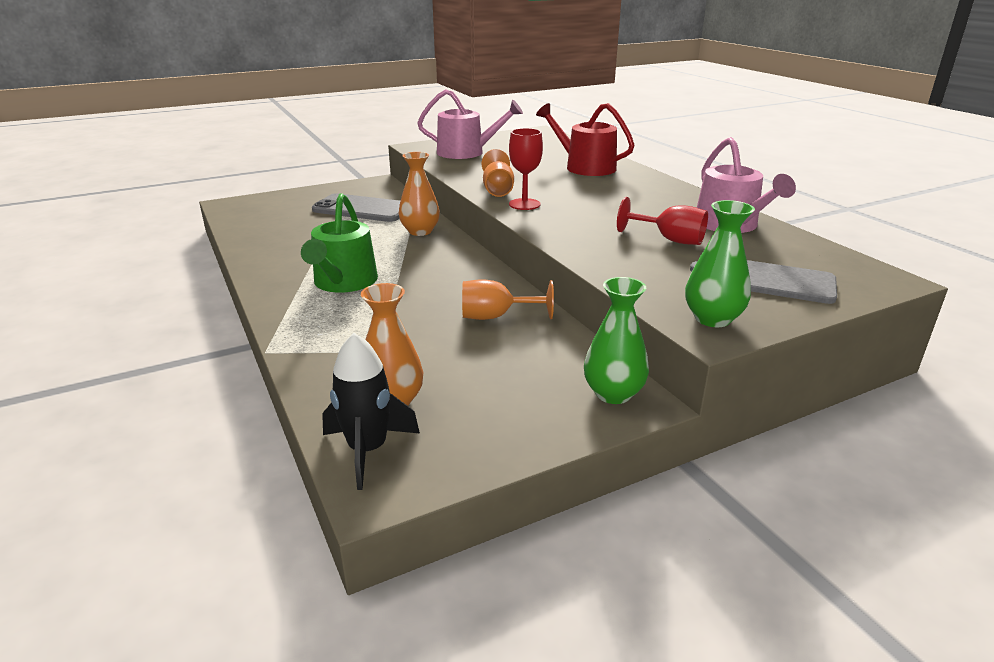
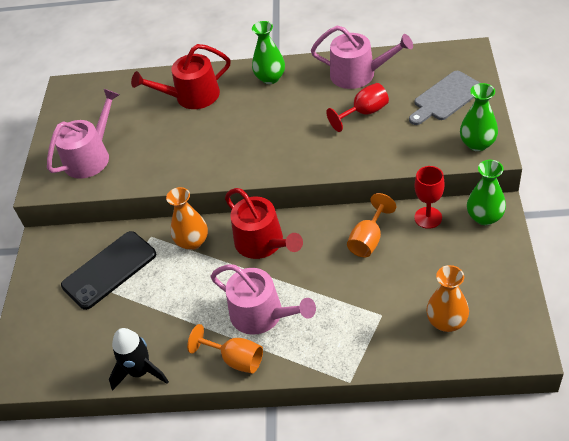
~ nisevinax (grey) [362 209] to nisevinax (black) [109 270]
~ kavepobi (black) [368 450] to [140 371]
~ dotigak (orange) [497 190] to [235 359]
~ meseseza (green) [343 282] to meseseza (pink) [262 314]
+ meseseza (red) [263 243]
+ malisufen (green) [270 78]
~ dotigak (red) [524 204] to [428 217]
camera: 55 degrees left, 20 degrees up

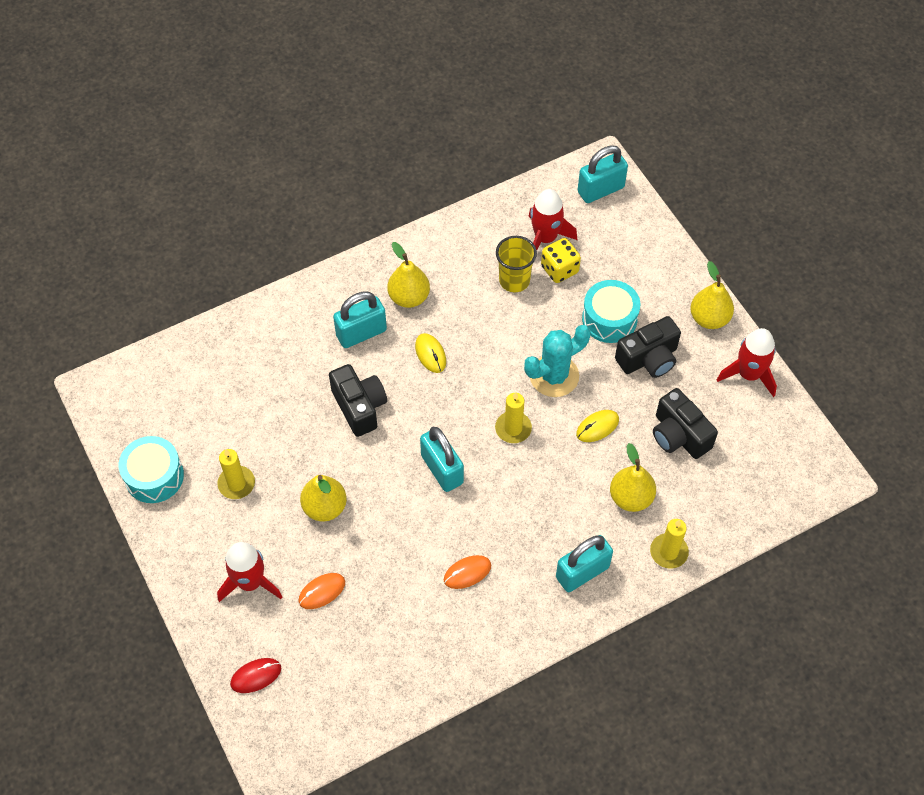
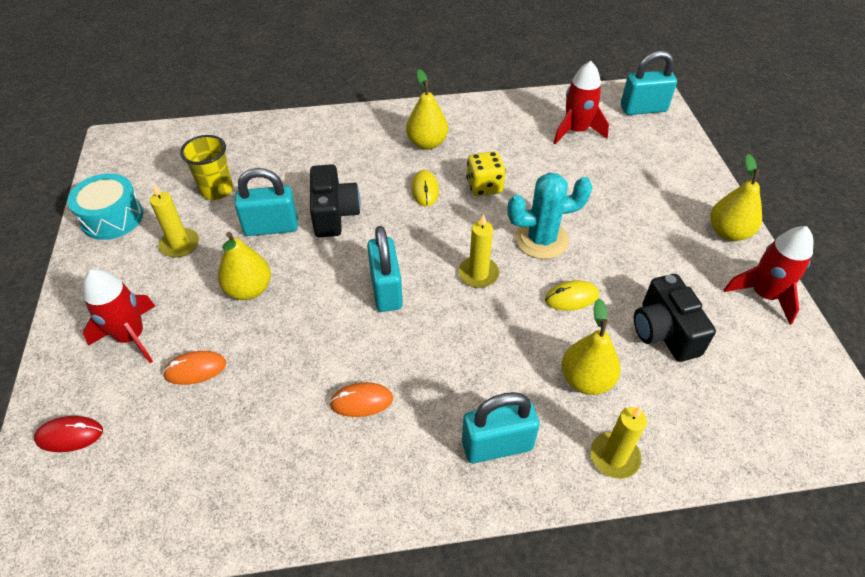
~ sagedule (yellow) [514 280] to [217 190]
~ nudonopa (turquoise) [361 333] to [271 227]
~ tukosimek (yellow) [559 269] to [484 186]
- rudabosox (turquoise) [609 319]
- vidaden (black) [648 359]
camera: 20 degrees right, 10 degrees down

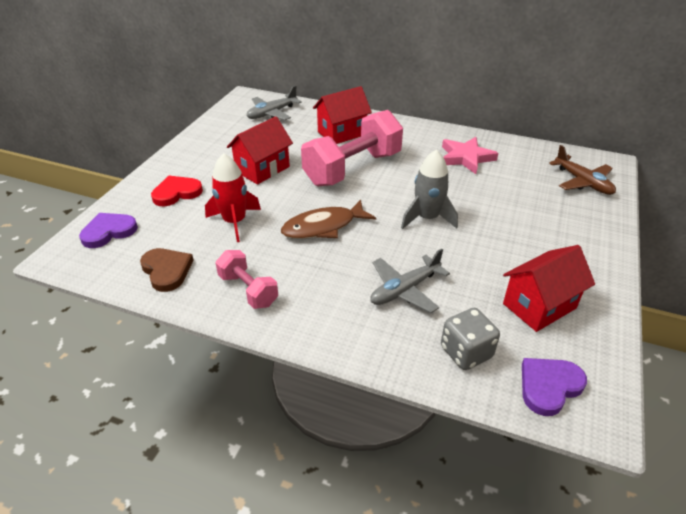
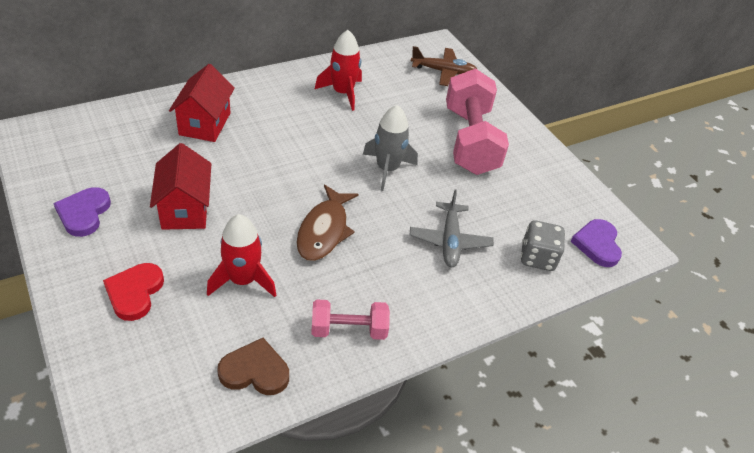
~ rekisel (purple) [108 232] to [84 213]
~ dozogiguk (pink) [466 158] to kavepobi (red) [342 93]
~ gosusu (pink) [353 169] to [470 141]
- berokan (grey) [272 113]
- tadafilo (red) [539 306]
camera: 55 degrees left, 5 degrees up

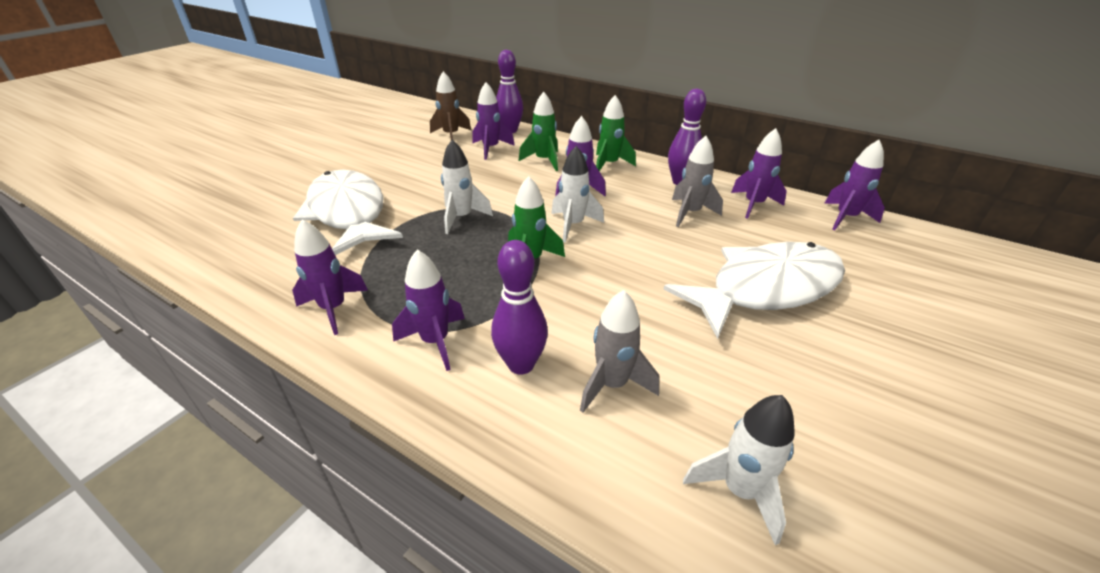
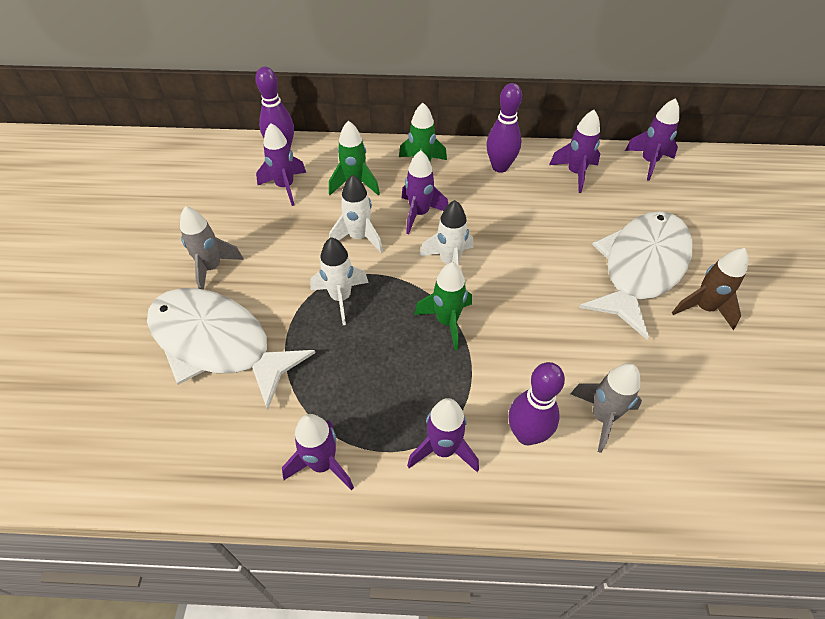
~ kavepobi (grey) [690 213] to [212 268]
~ kavepobi (white) [739 490] to [359 237]
~ kavepobi (brown) [451 135] to [703 308]
camera: 30 degrees left, 15 degrees up

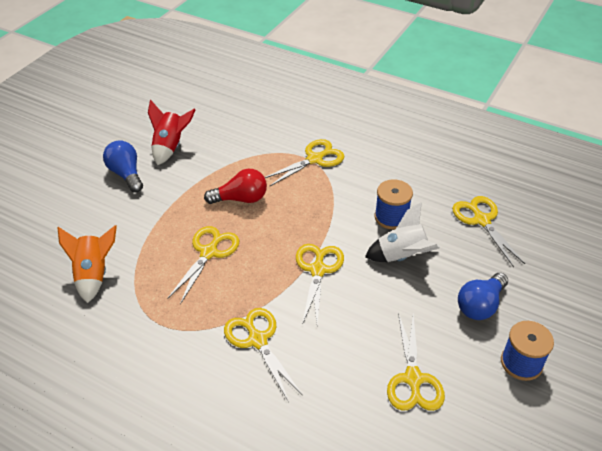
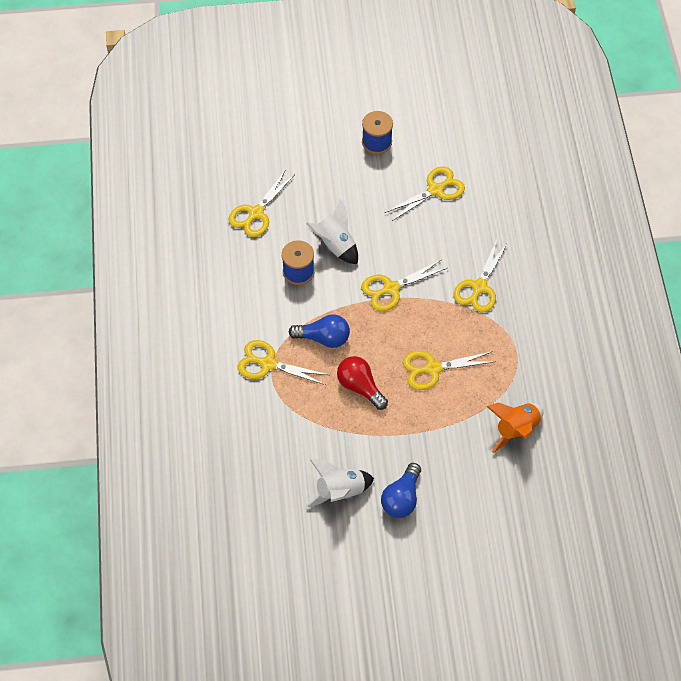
~ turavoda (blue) [480 305] to [323 338]
~ kavepobi (red) [170 147] to kavepobi (white) [340 491]
camera: 125 degrees left, 15 degrees up

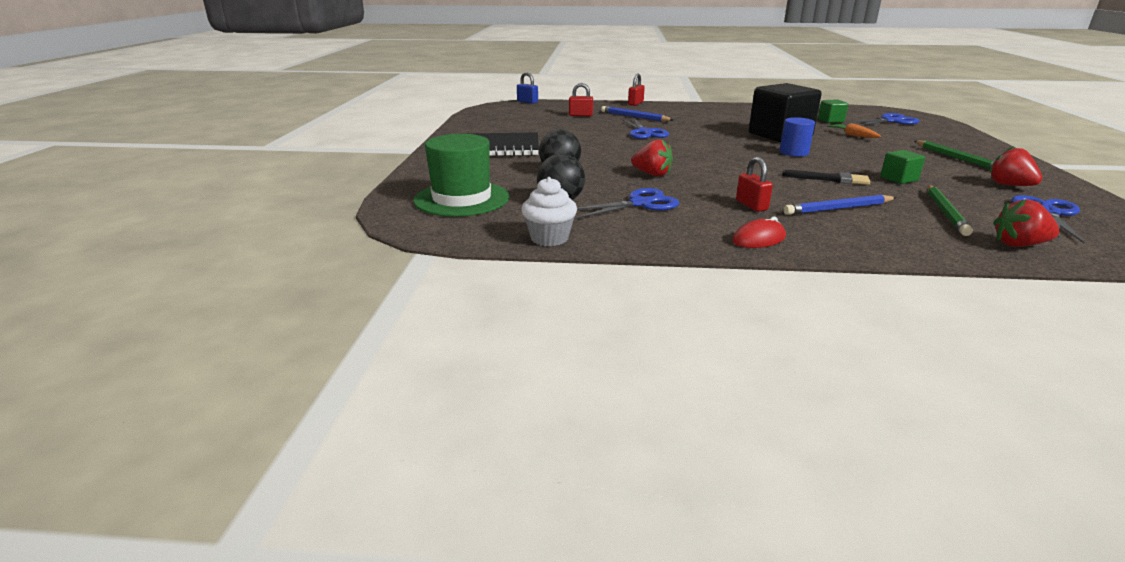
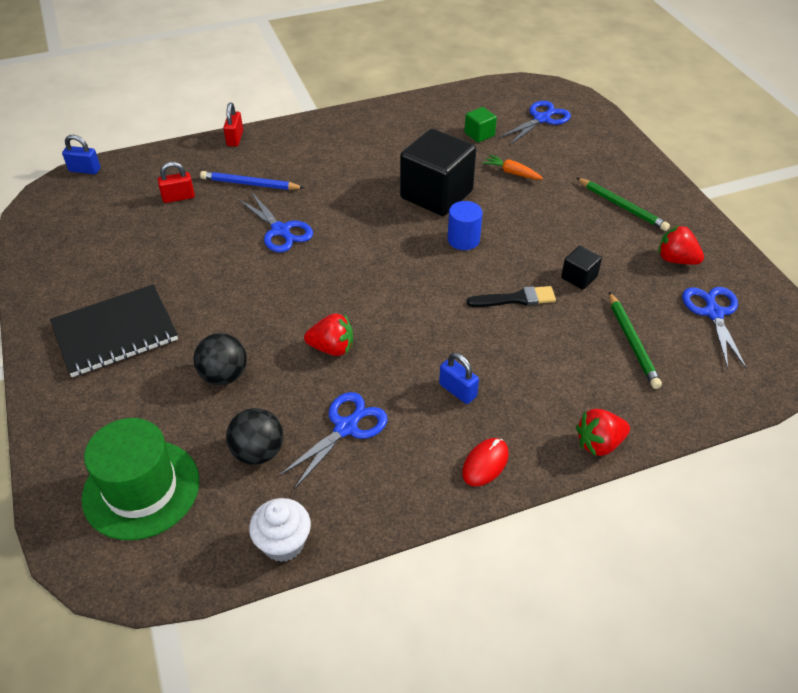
~ nudonopa (red) [751 205] to nudonopa (blue) [457 390]
~ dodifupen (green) [898 179] to dodifupen (black) [579 277]
~ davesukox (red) [1019 245] to [599 443]
- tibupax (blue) [838 208]
camera: 25 degrees left, 20 degrees up

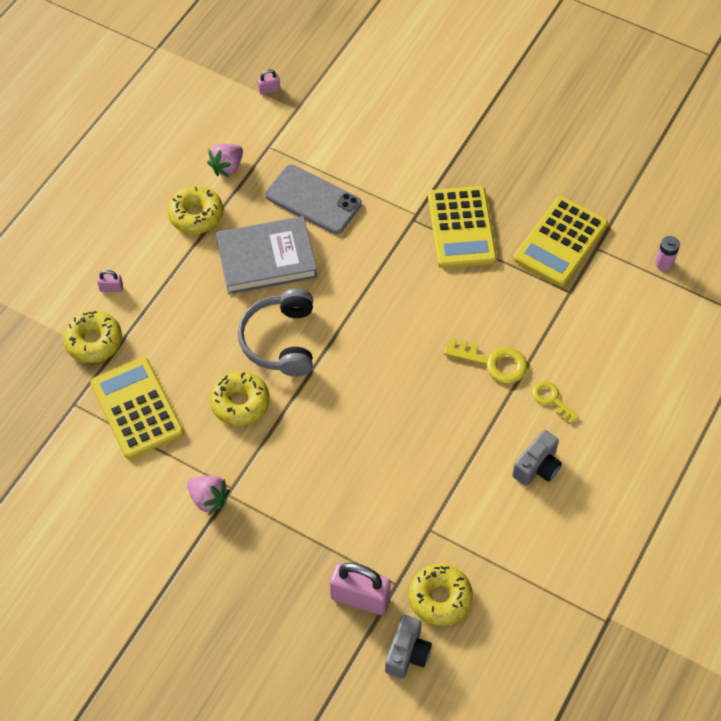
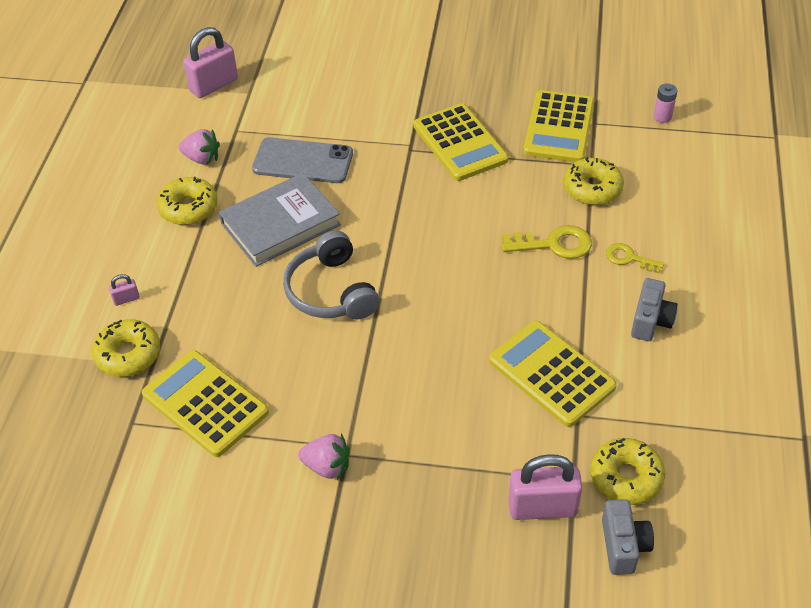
~ davesukox (pink) [227 167] = [202 158] 90 degrees counterclockwise
~ nudonopa (pink) [269 89] = [214 85] x2.23
+ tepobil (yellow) [551 374]
~ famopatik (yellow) [240 403] to [592 188]
camera: 20 degrees left, 10 degrees down

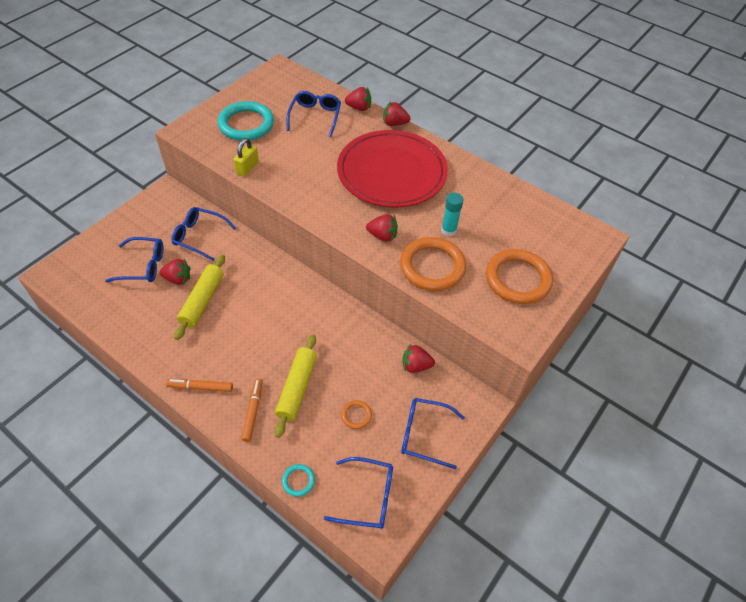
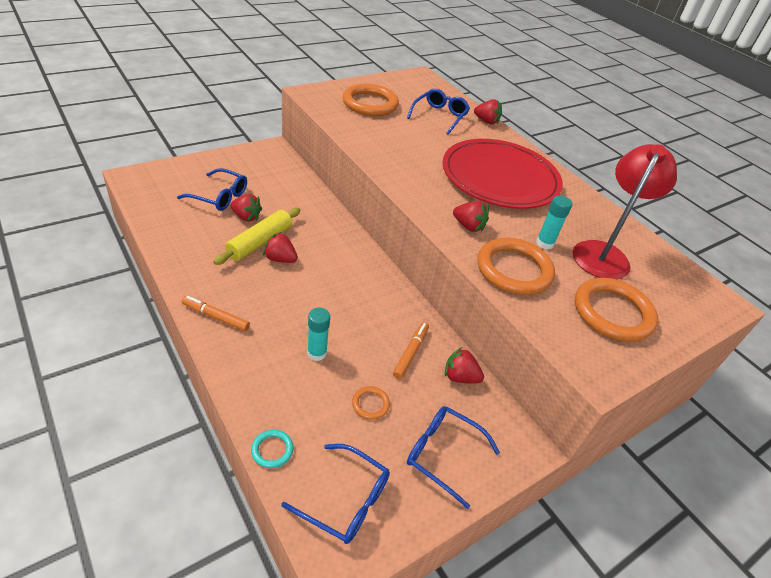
~ davesukox (red) [394 123] to [280 259]
~ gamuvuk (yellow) [297 388] to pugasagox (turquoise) [317 353]
~ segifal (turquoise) [246 124] to segifal (orange) [370 104]
~ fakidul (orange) [253 411] to [411 353]
+ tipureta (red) [604 253]
- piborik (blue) [199 236]
- nudonopa (yellow) [247 168]
camera: 15 degrees right, 10 degrees down

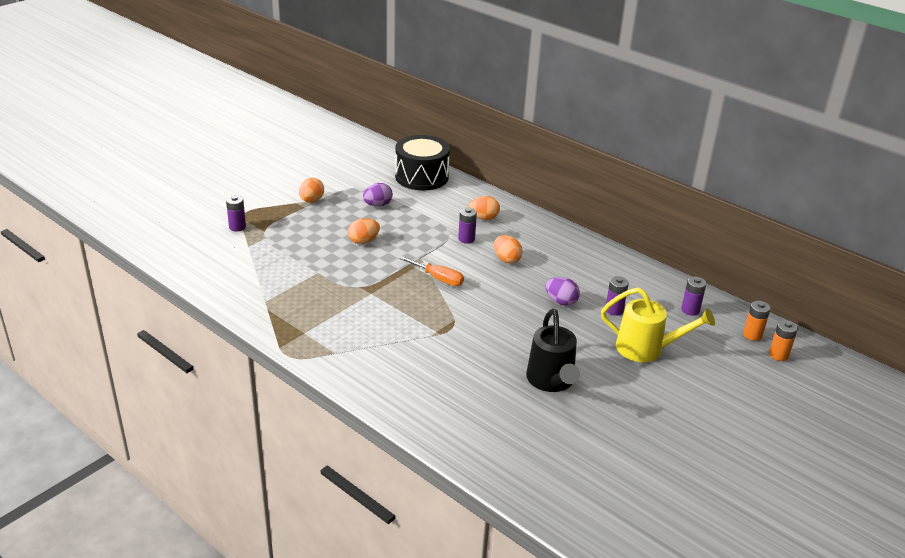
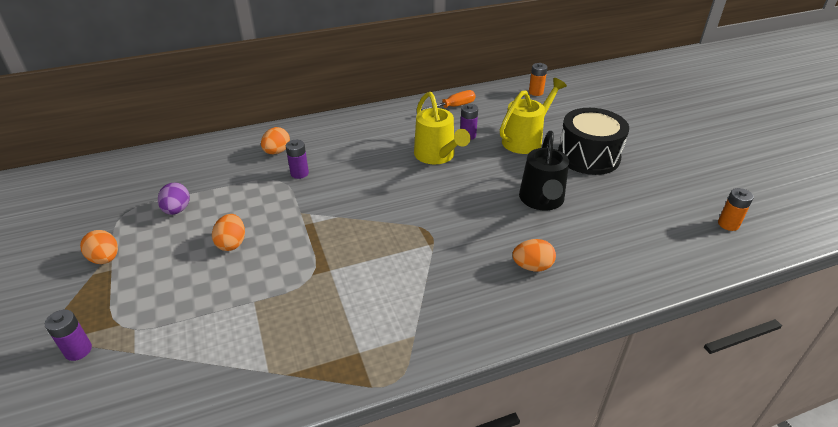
~ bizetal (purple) [561 301] to meseseza (yellow) [437 156]
~ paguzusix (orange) [438 278] to [453 107]
~ bizetal (orange) [506 259] to [532 266]
~ meseseza (black) [551 382] = [542 201] 75 degrees clockwise
~ rudabosox (black) [421 177] to [588 156]
~ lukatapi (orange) [778 355] to [728 224]
- lukatapi (purple) [690 310]
camera: 60 degrees left, 5 degrees up

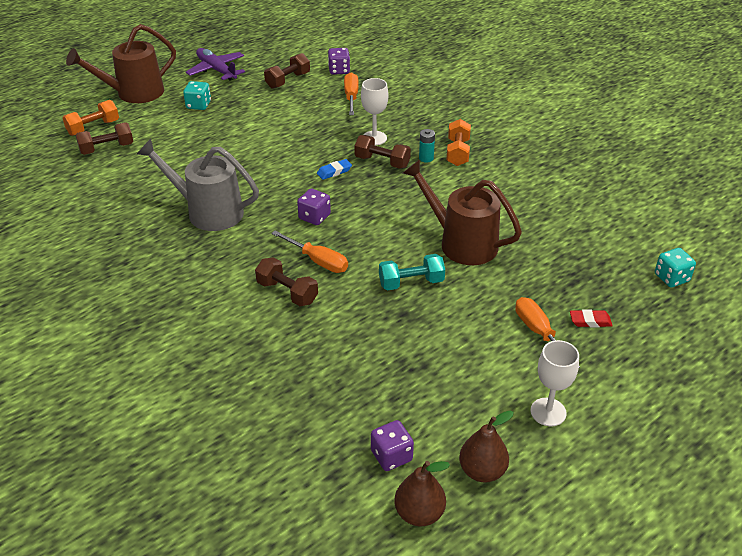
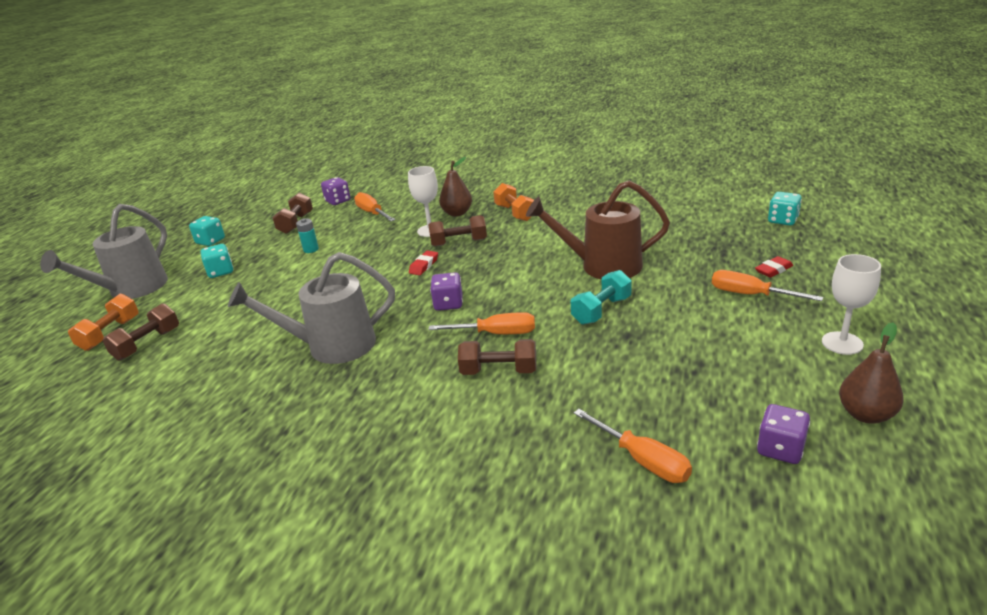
~ meseseza (brown) [133 93] to meseseza (grey) [132 289]
~ berokan (purple) [216 70] to tukosimek (turquoise) [210 241]
~ lukatapi (turquoise) [426 158] to [311 249]
~ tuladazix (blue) [334 172] to tuladazix (red) [424 265]
~ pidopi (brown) [419 513] to [457 213]
+ paguzusix (orange) [642 460]
camera: 30 degrees left, 10 degrees down

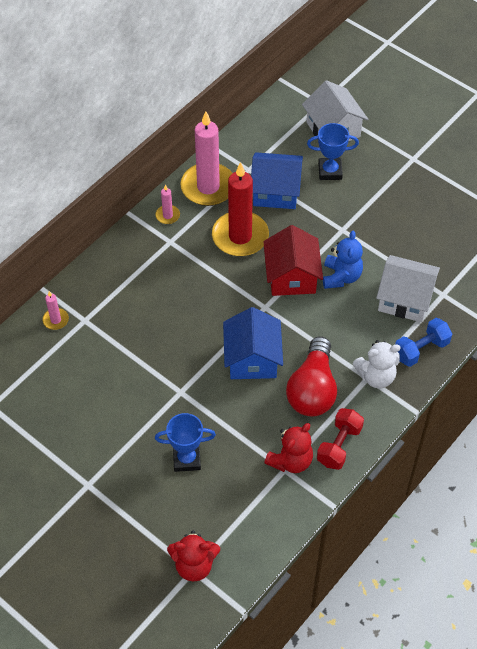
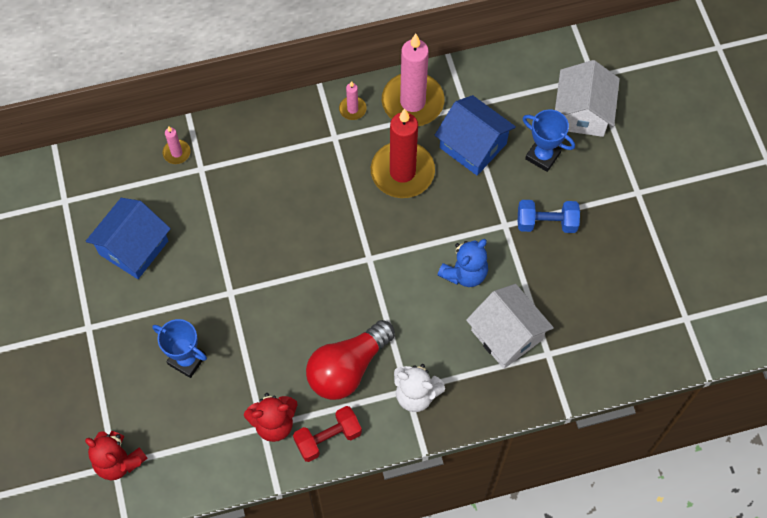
~ tadafilo (blue) [252 359] to [134 247]
~ gosusu (blue) [421 349] to [546 223]
- tadafilo (red) [291 276]
camera: 35 degrees right, 10 degrees up

